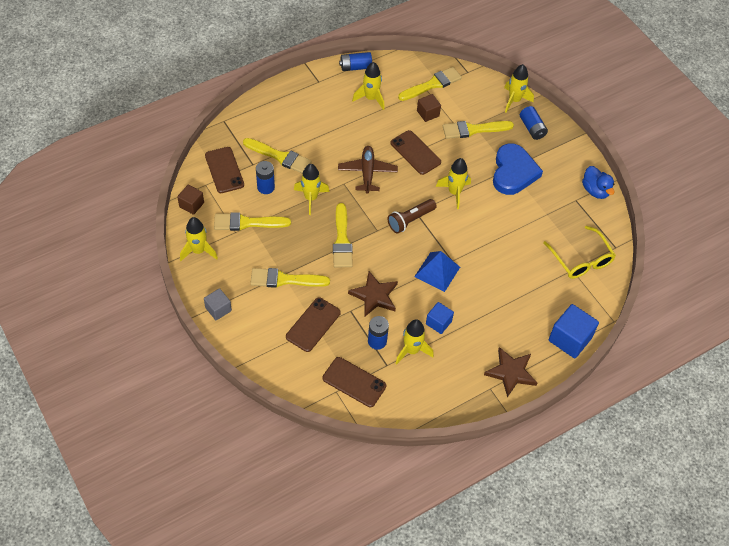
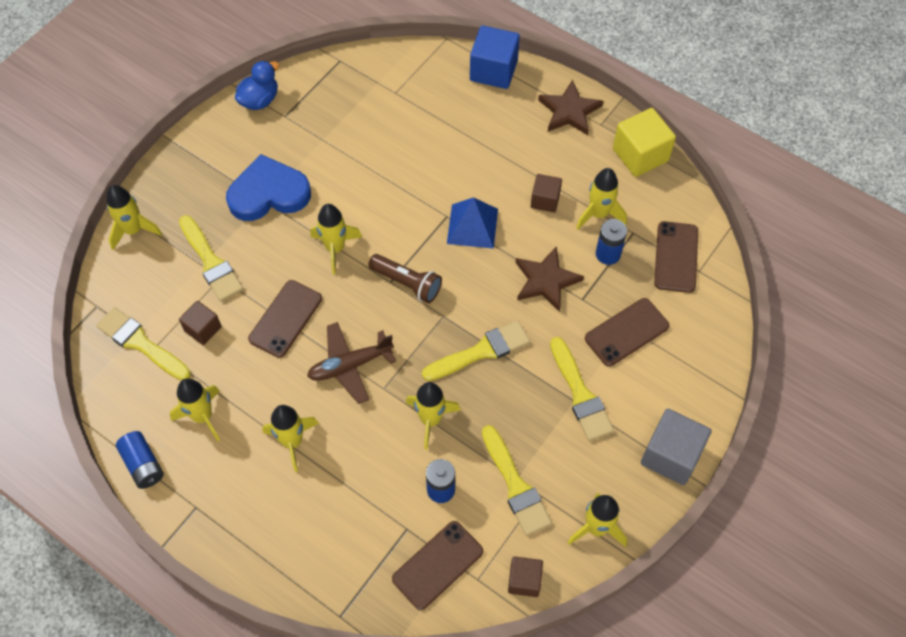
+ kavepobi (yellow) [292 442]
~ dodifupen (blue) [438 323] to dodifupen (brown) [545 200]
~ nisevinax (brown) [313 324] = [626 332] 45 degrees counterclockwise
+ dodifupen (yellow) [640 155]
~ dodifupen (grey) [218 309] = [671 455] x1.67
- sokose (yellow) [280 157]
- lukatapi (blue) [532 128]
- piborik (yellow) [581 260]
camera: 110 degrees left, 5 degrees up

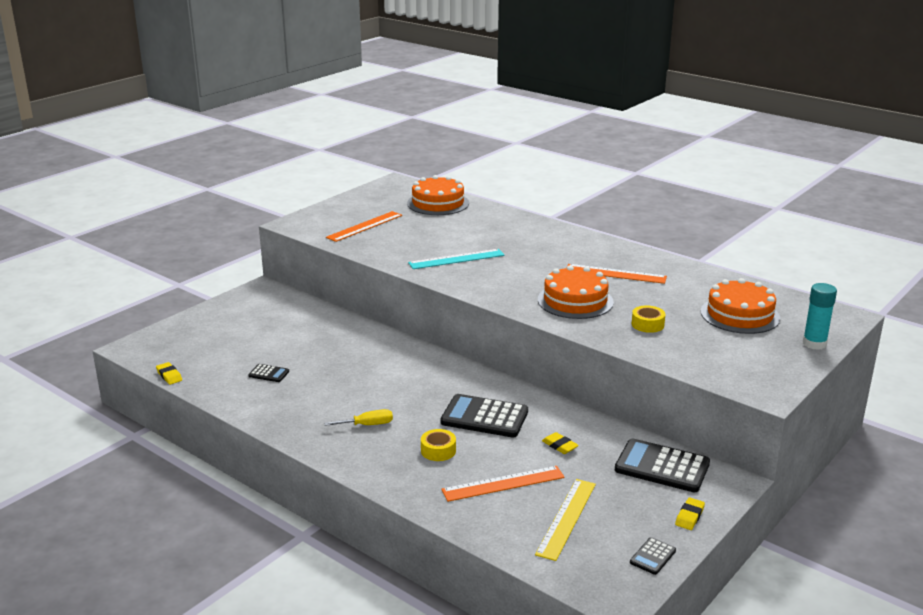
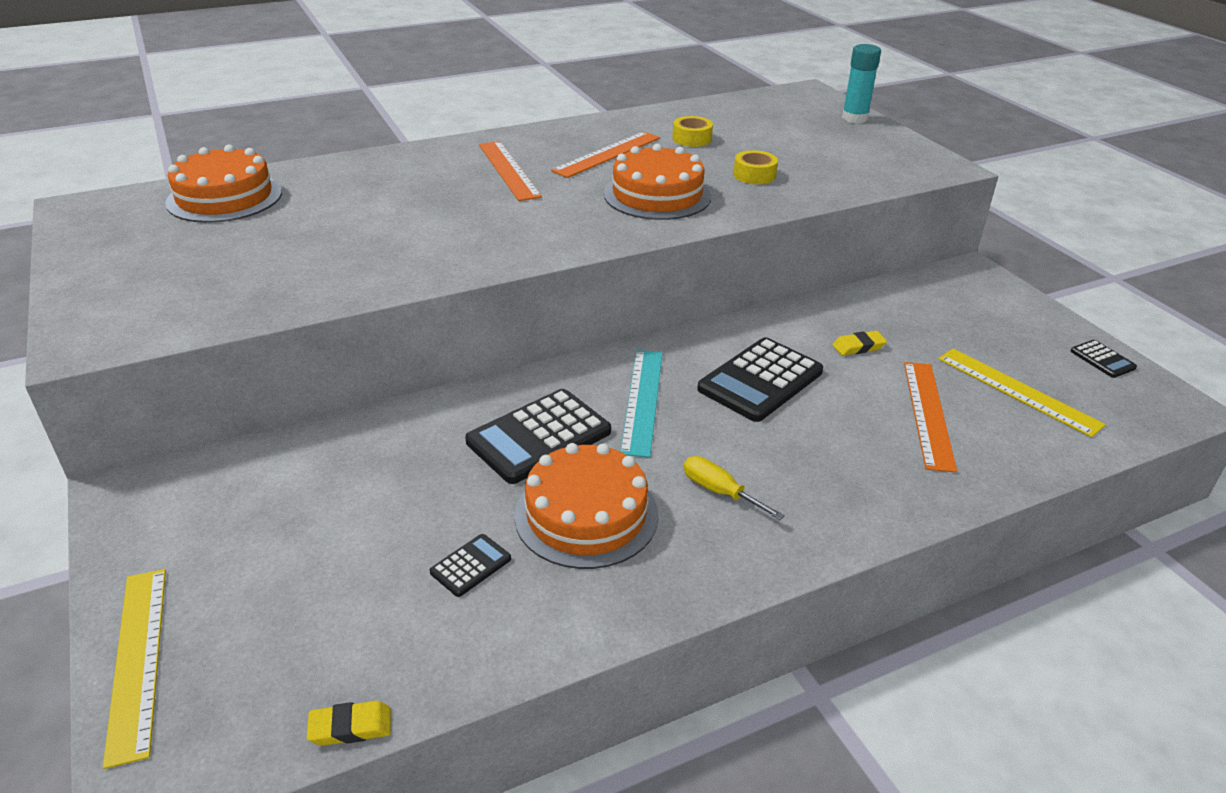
+ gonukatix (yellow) [138 659]
~ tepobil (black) [662 467] to [539 437]
~ gonukatix (orange) [365 226] to [509 170]
~ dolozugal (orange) [740 315] to [586 514]
~ gonukatix (turquoise) [456 259] to [642 400]
~ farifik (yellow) [438 450] to [692 139]
~ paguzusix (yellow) [367 425] = [719 491] 60 degrees counterclockwise
- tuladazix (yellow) [689 516]
camera: 65 degrees left, 10 degrees up

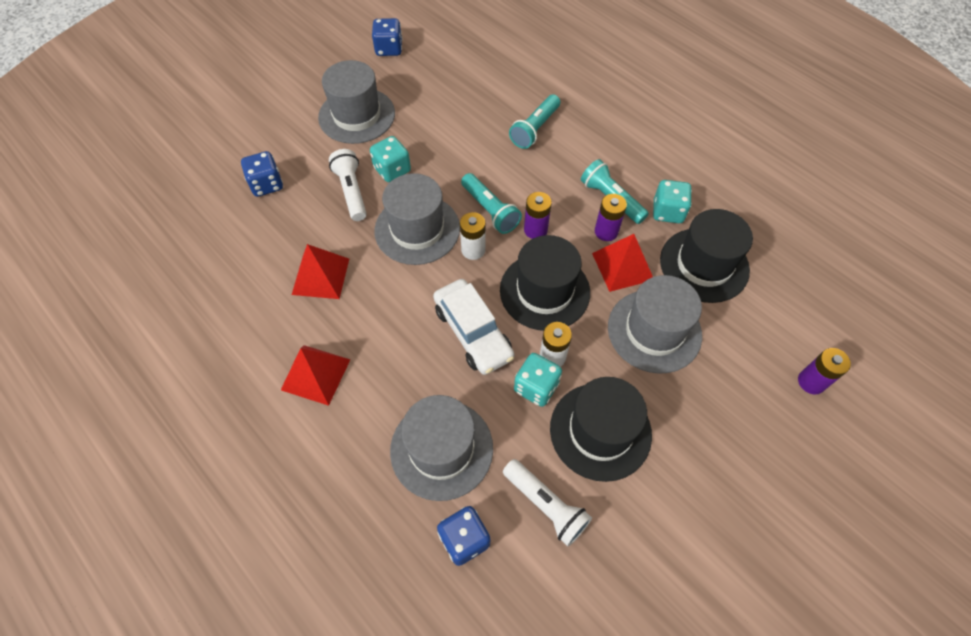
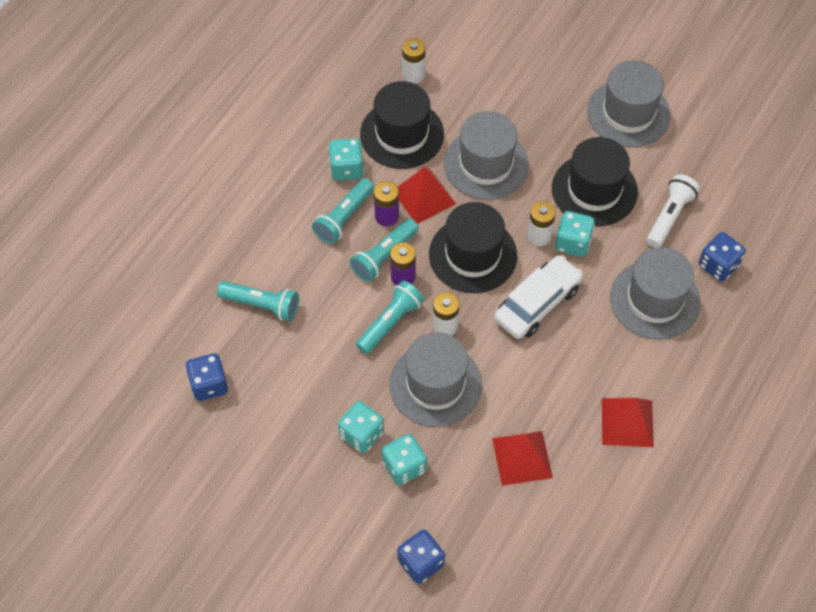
~ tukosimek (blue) [389 49] to [209 385]
+ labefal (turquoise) [384 256]
~ labefal (white) [351 191] to tukosimek (turquoise) [404 466]
+ lukatapi (white) [413 74]
~ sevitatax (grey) [357 115] to [628 113]
- lukatapi (purple) [811 382]
camera: 105 degrees left, 0 degrees up

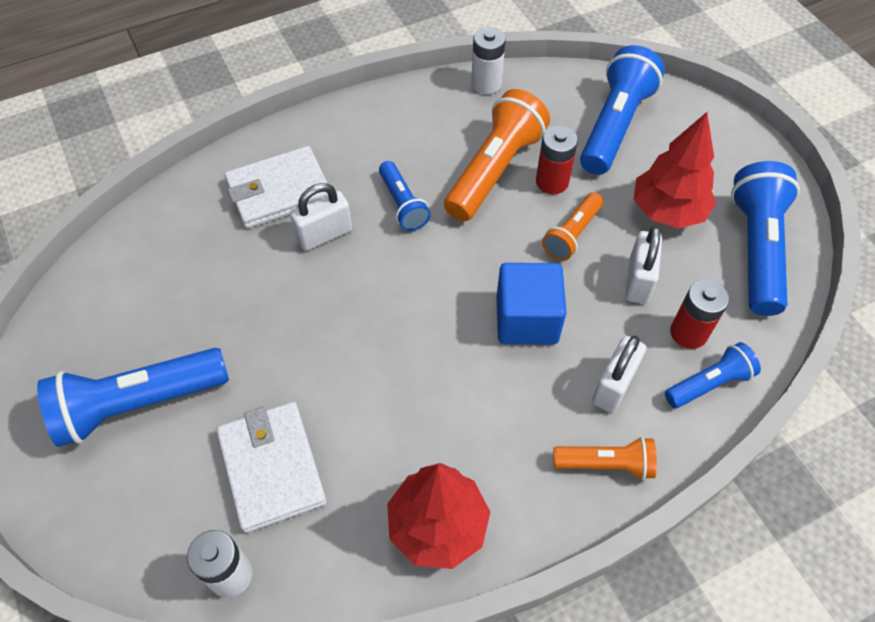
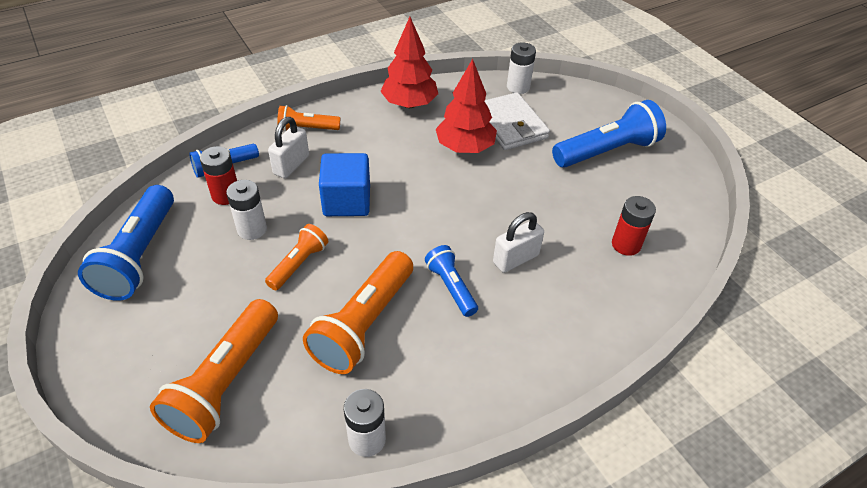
~ labefal (blue) [614 125] to labefal (orange) [225 382]
~ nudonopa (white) [638 280] to lukatapi (white) [252 229]
~ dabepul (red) [667 211] to [465 148]
~ lukatapi (red) [552 182] to [626 245]
- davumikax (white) [279 191]
camera: 175 degrees right, 10 degrees down

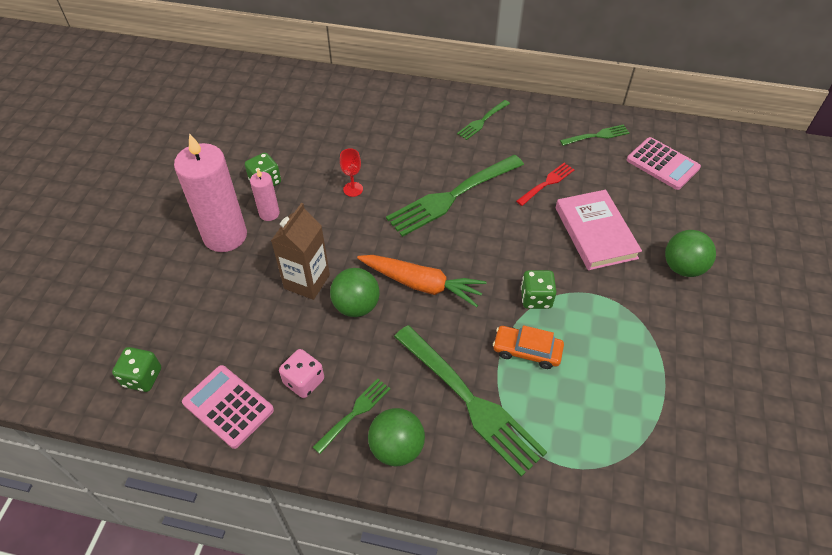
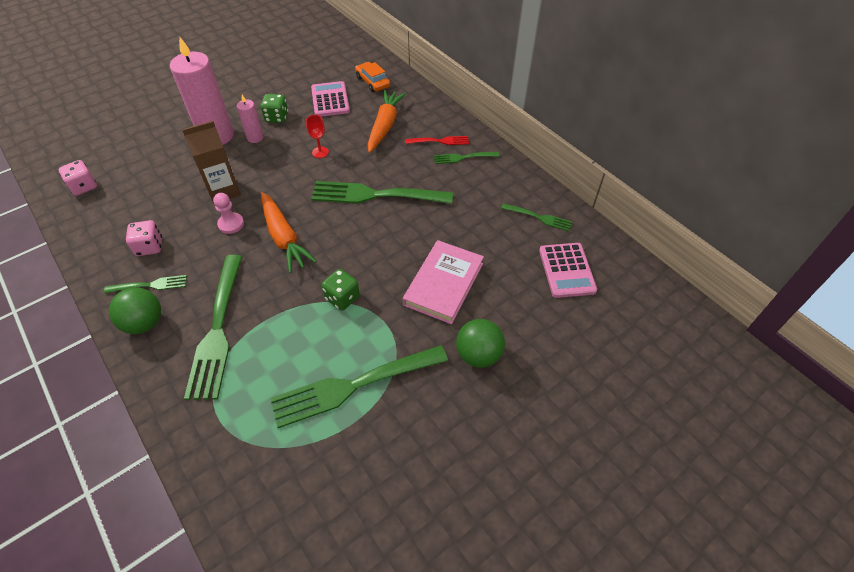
~ tukosimek (green) [142 377] to tukosimek (pink) [84 187]
~ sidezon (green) [356 306] to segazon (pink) [231 224]
+ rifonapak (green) [354 385]
~ tepobil (pink) [228 406] to [330 100]
~ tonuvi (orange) [527 351] to [373 82]
+ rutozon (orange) [384 126]
~ rifonapak (red) [546 183] to [439 141]
camera: 40 degrees right, 0 degrees up

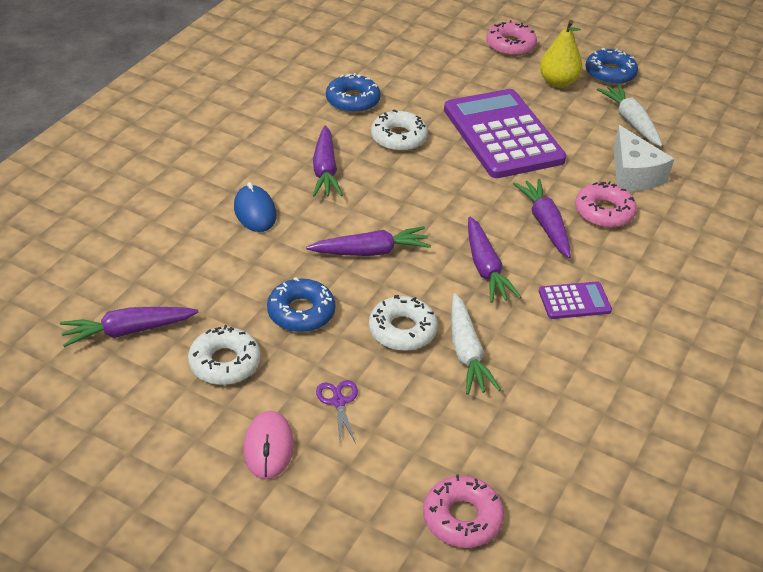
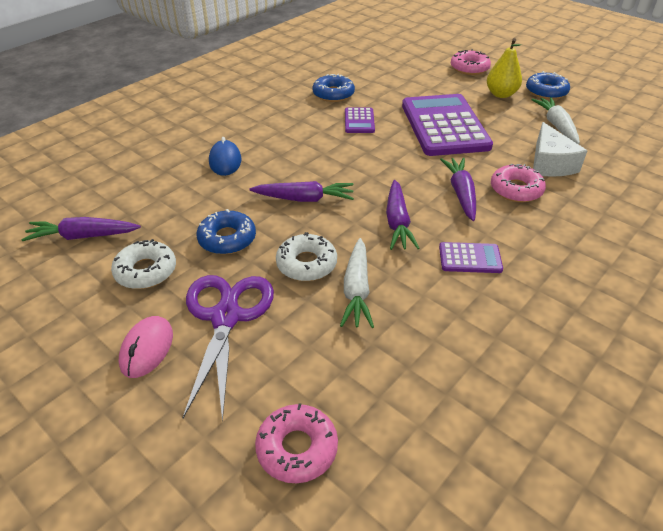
~ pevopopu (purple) [338 401] = [226 317] x2.34
~ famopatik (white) [398 138] to tepobil (purple) [359 121]
- rutozon (purple) [325 170]
camera: 15 degrees right, 0 degrees up

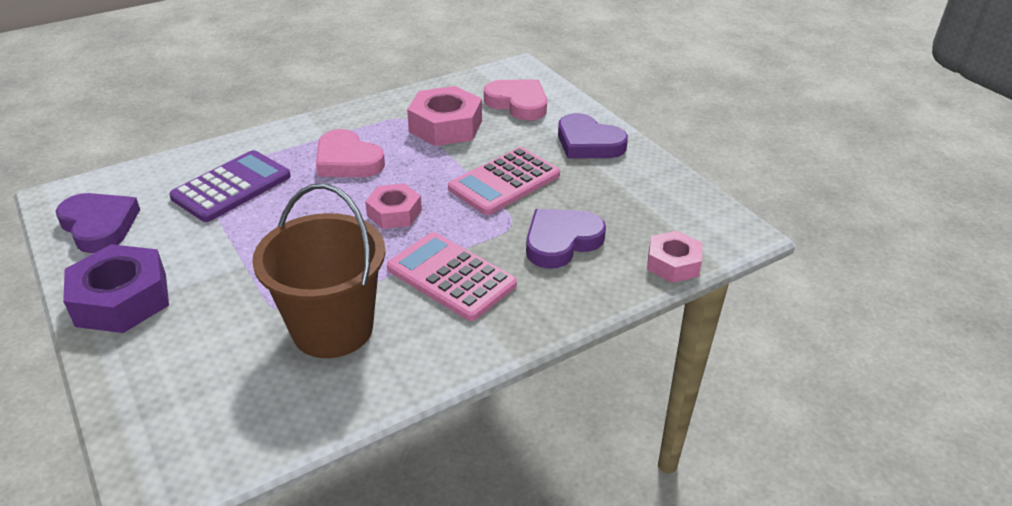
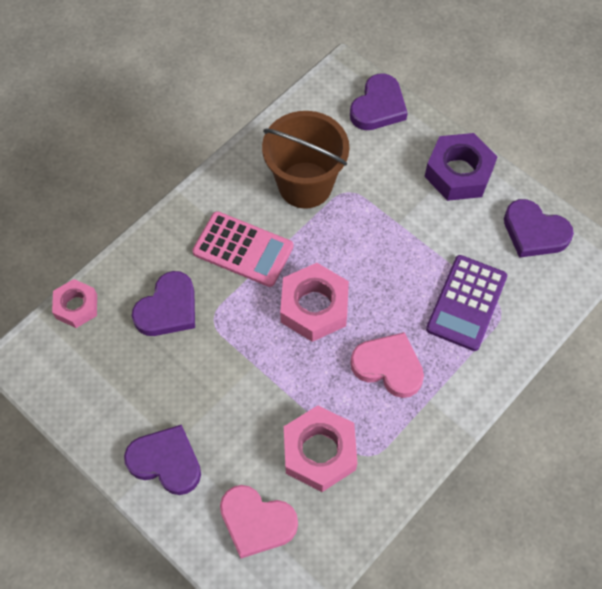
~ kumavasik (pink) [394 213] = [314 307] x1.60
+ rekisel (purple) [378 107]
- tepobil (pink) [504 182]
camera: 165 degrees right, 25 degrees up

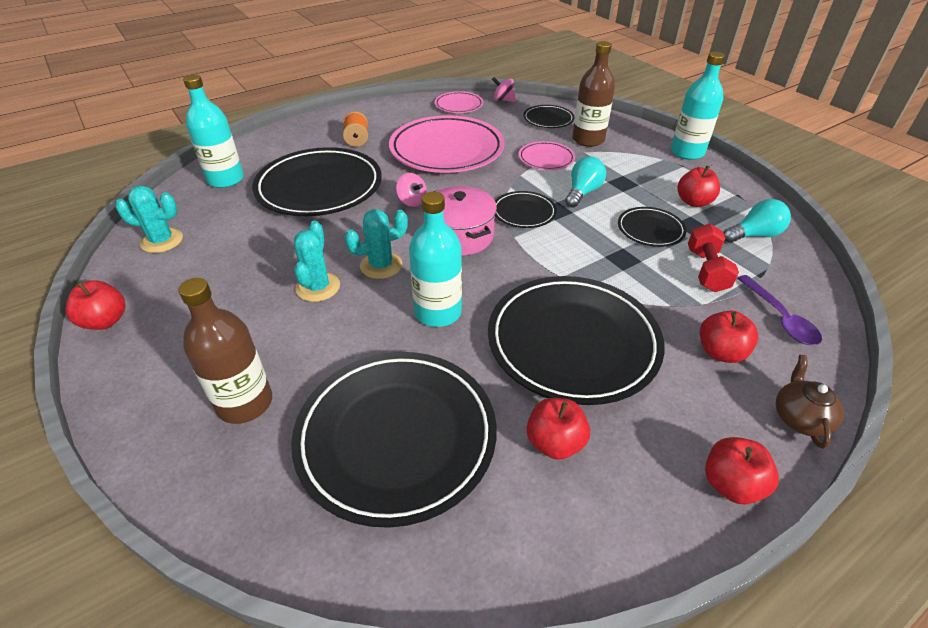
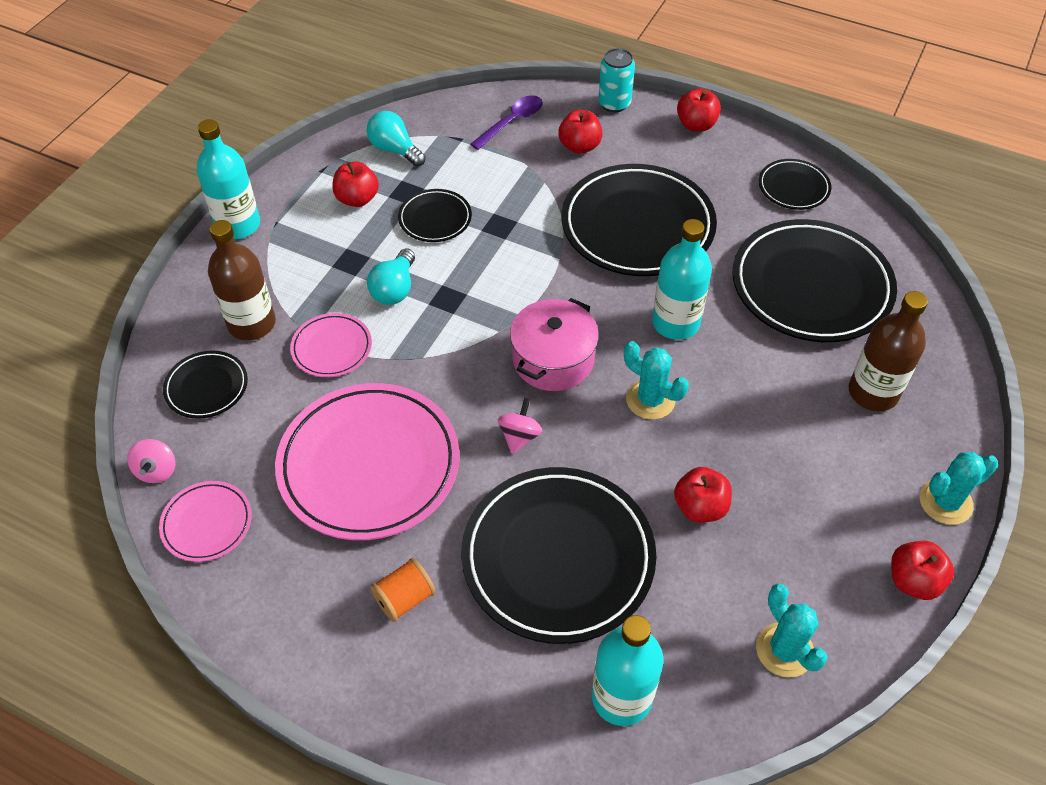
~ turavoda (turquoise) [582 192] = [395 289] 75 degrees counterclockwise
~ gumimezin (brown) [800 418] to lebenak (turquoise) [614 103]
~ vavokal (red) [554 443] to [700 507]
~ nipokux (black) [524 212] to [793 187]
~ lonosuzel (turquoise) [318 287] to [945 502]
- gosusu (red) [706 270]
camera: 120 degrees left, 10 degrees up

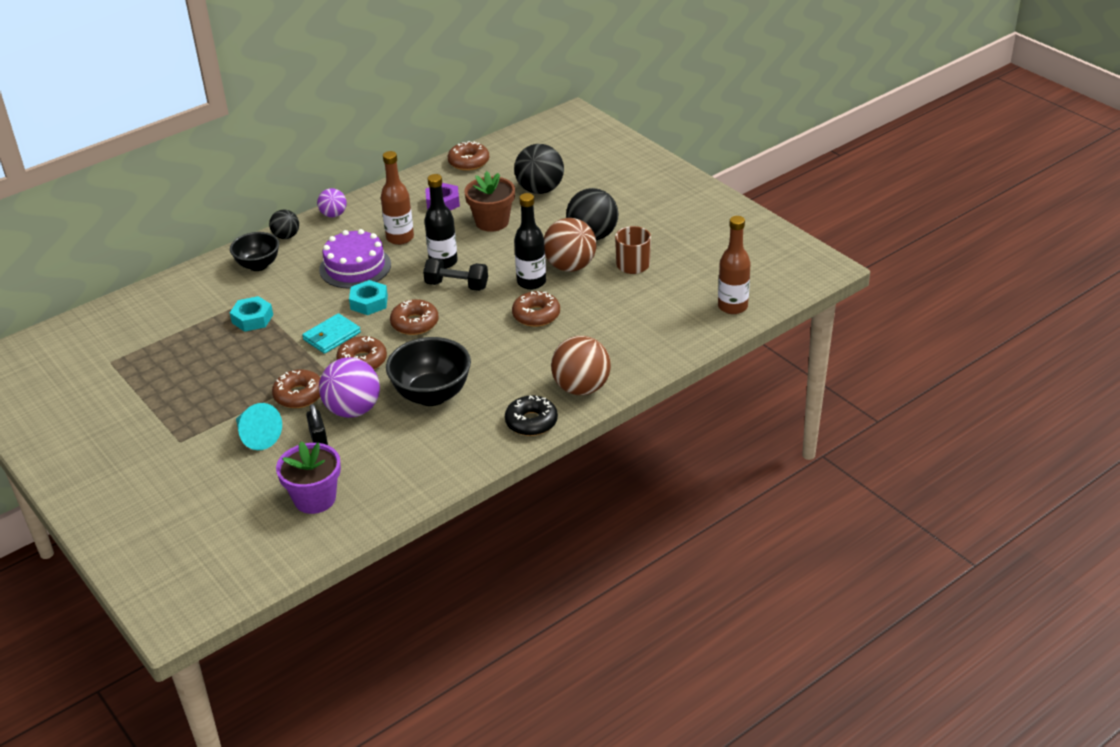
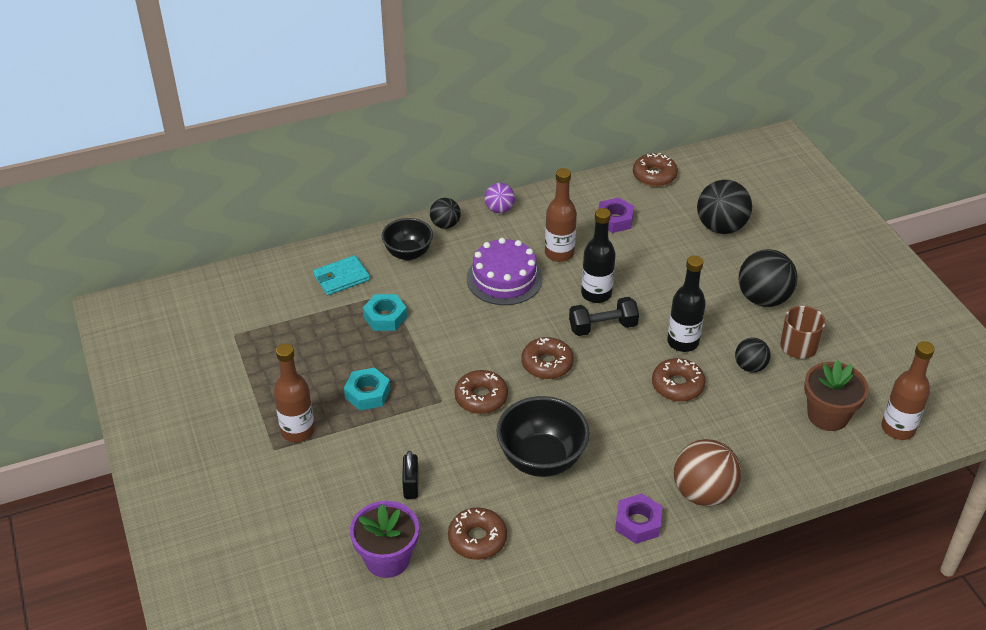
+ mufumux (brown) [298 431]
~ davumikax (turquoise) [331 336] to [341 278]
~ kumavasik (turquoise) [369 302] to [367 393]
~ famopatik (brown) [299 395] to [477 539]
~ gosusu (black) [456 285] = [603 327] 45 degrees counterclockwise
~ famopatik (black) [531 422] to kumavasik (purple) [638 523]
+ sidezon (black) [750 366]
~ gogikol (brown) [492 222] to [828 415]
- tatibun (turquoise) [257 436]
- sidezon (purple) [353 410]
- sidezon (brown) [570 266]
camera: 15 degrees right, 5 degrees up

